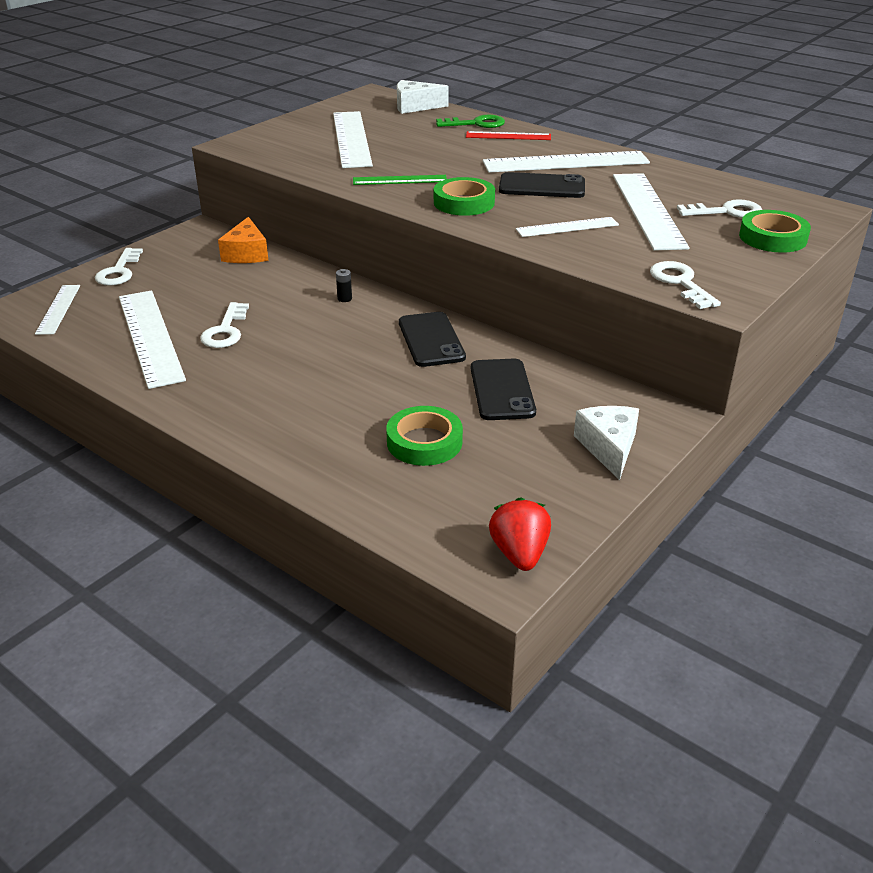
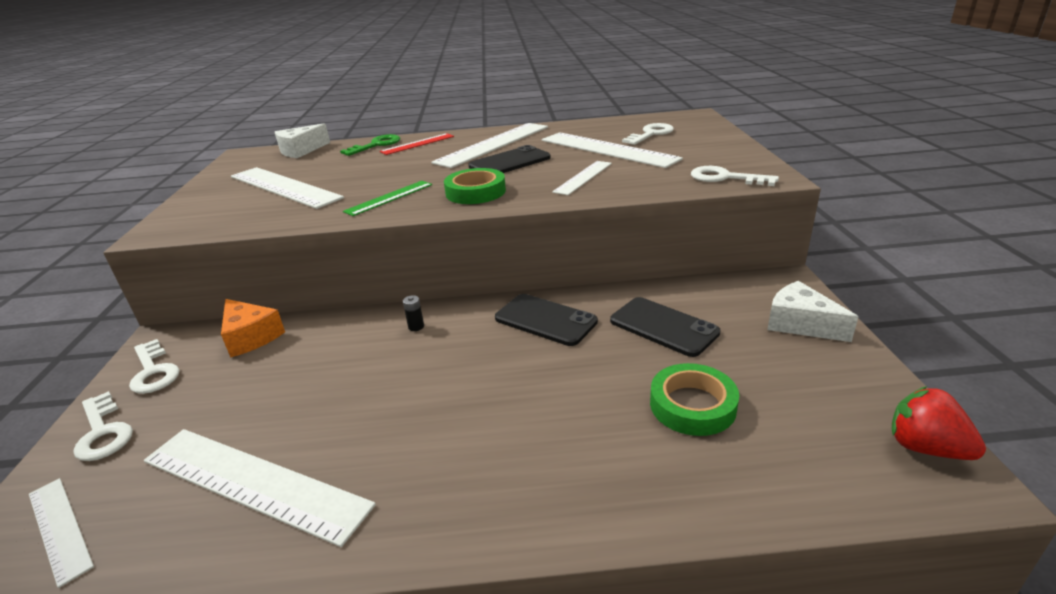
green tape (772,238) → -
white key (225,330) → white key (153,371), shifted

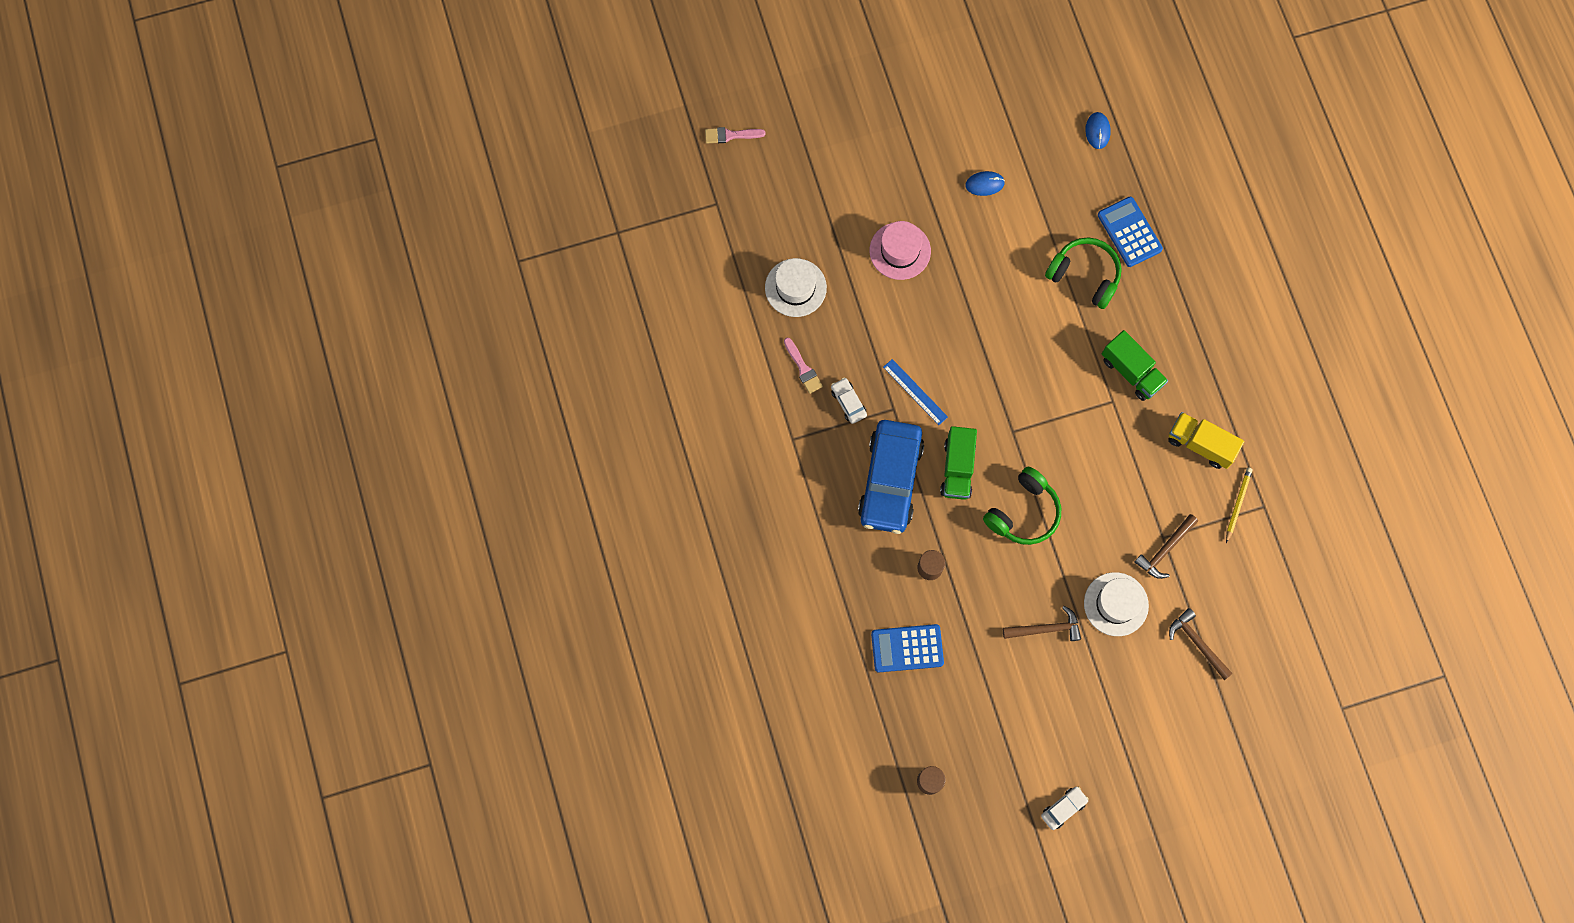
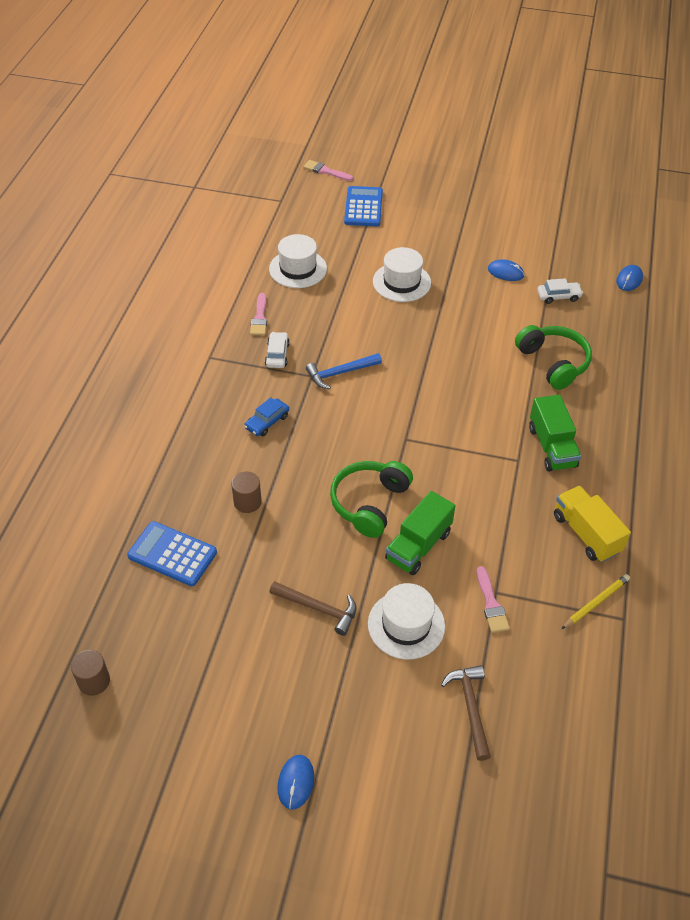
blue calculator (1129,232) → blue calculator (363,207), shifted
pink hat (900,251) → white hat (401,282)
blue ruler (915,392) → blue hammer (340,373)
blue car (890,480) → blue car (267,422), x0.41
green truck (957,468) → green truck (418,546), shifted
green headphones (1023,512) → green headphones (369,503), 135 degrees clockwise
brown hammer (1165,549) → pink brush (491,603)
white car (1063,808) → white car (558,296), shifted
- → blue mouse (295,782)

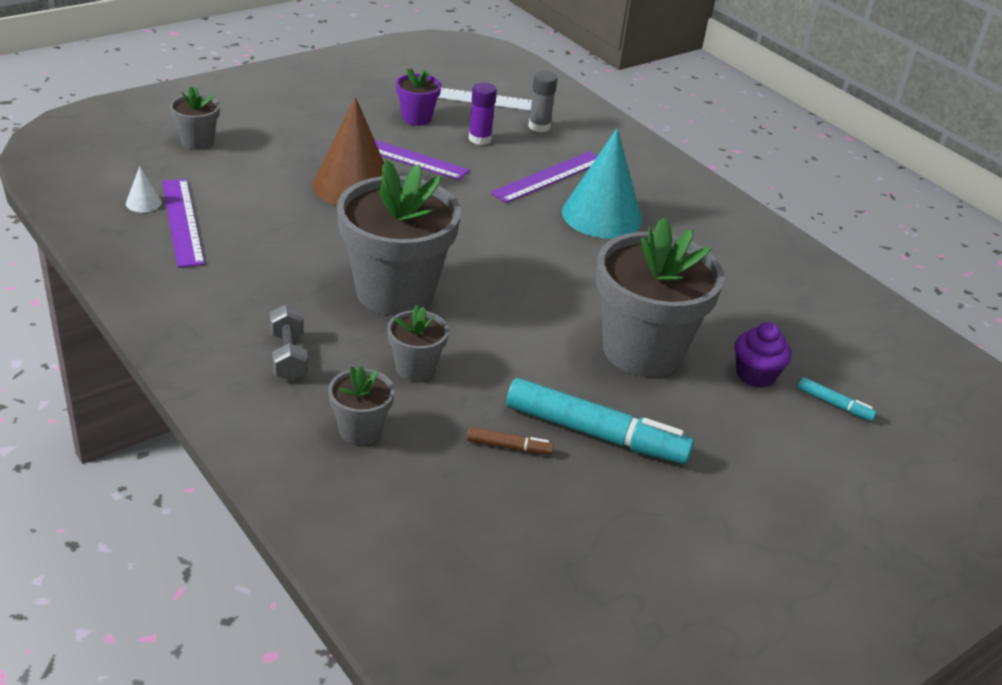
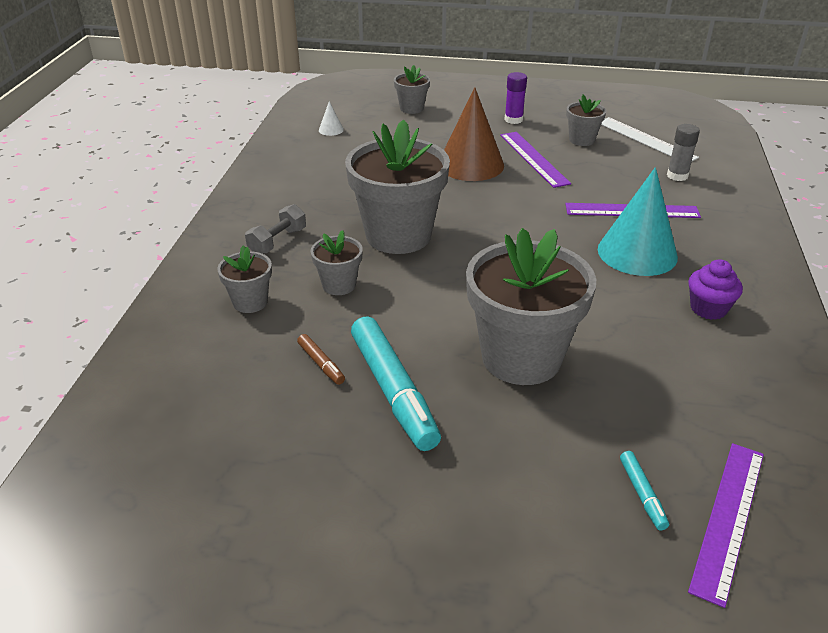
purple flower pot (416,118) → grey flower pot (582,140)
purple glue stick (480,139) → purple glue stick (513,120), shifted
purple ruler (182,221) → purple ruler (728,518), shifted
purple cupcake (755,375) → purple cupcake (708,308), shifted

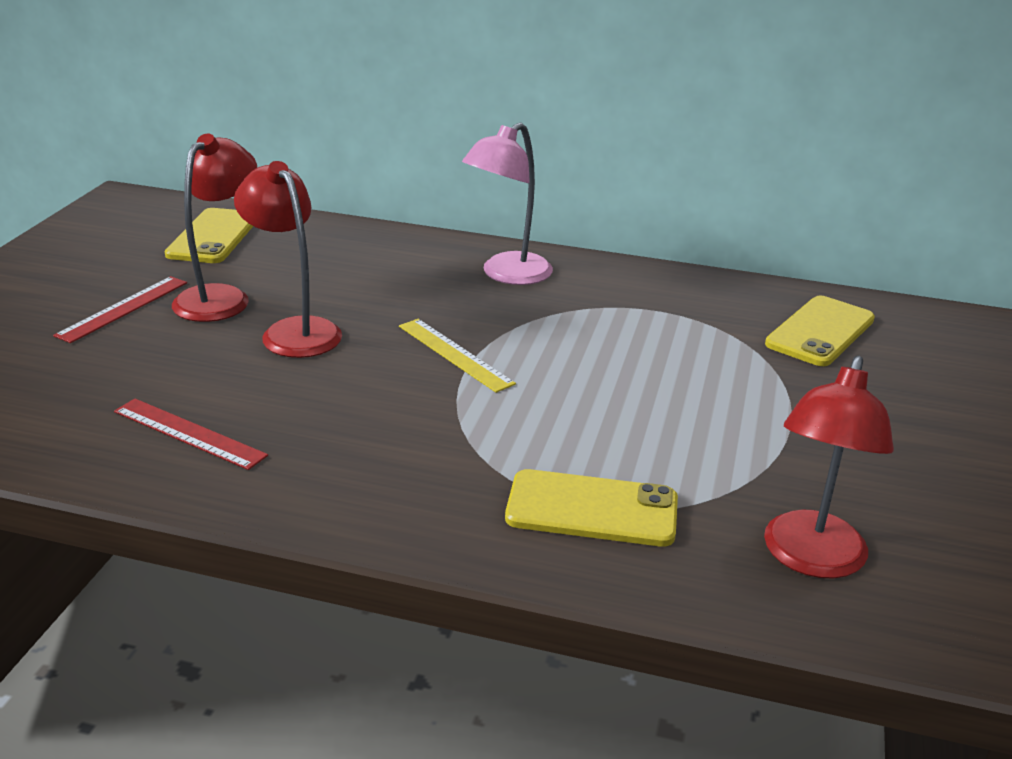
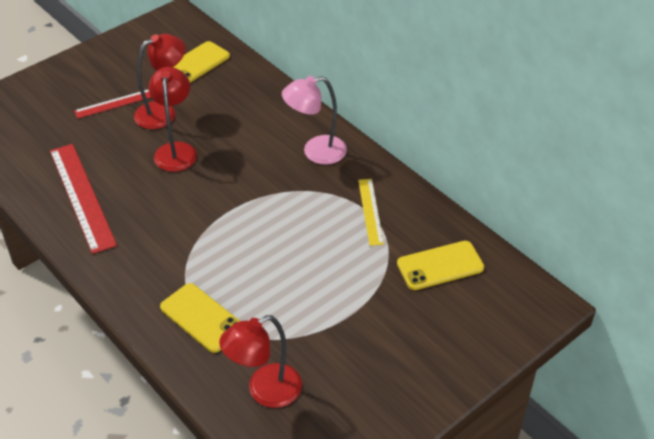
yellow ruler (455,354) → yellow ruler (370,211), shifted
red ruler (189,433) → red ruler (82,196), x1.76

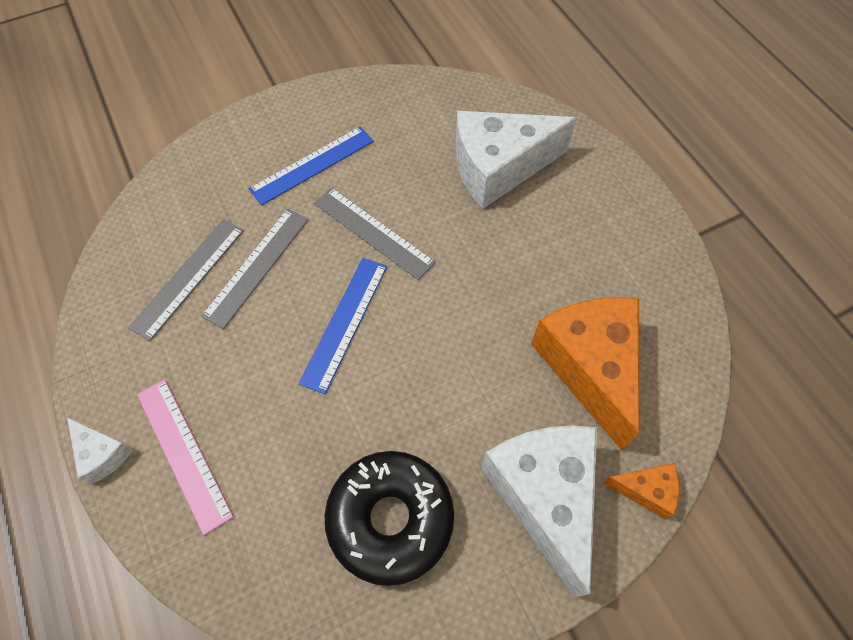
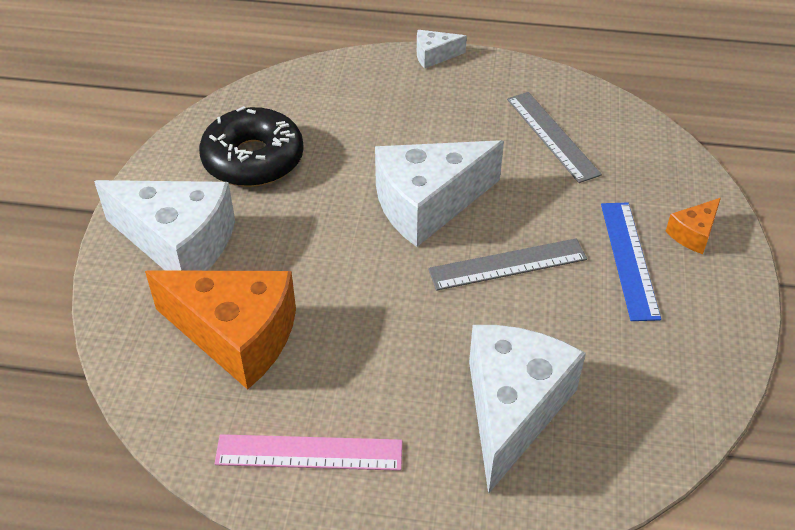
grey ruler (257,266) → -
blue ruler (345,323) → white cheese (427,204)
pink ruler (183,453) → pink ruler (309,453), shifted
orange cheese (645,490) → orange cheese (693,234), shifted

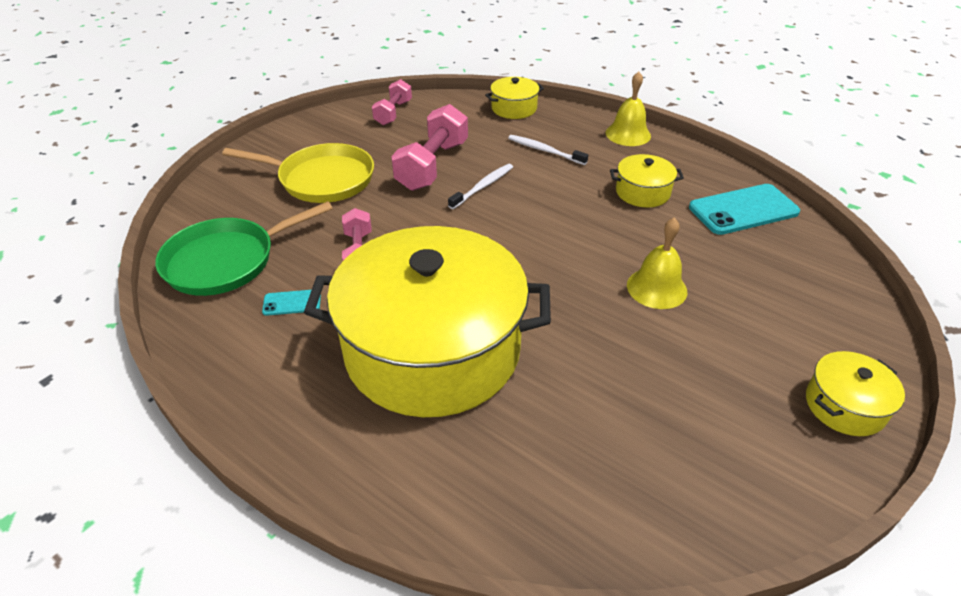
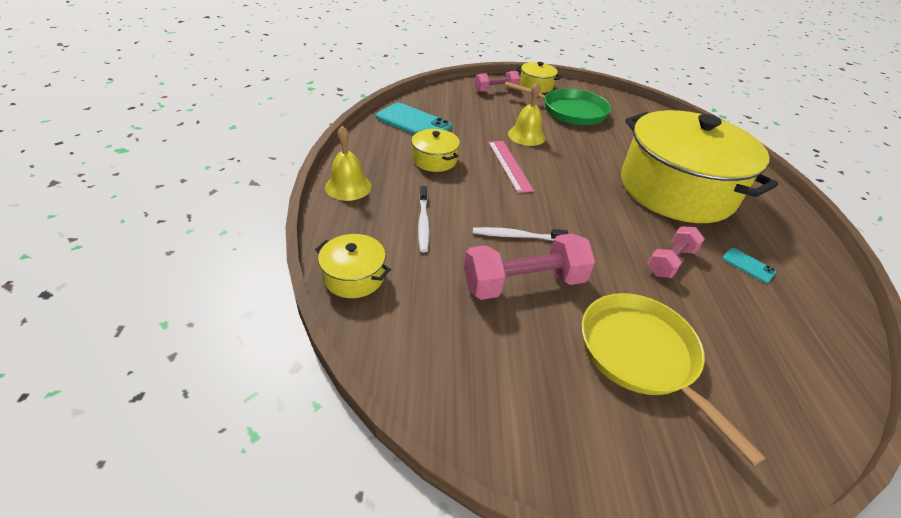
pink dumbbell (393,113) → pink dumbbell (496,90), shifted
green pan (226,261) → green pan (570,111), shifted
- → pink ruler (509,165)

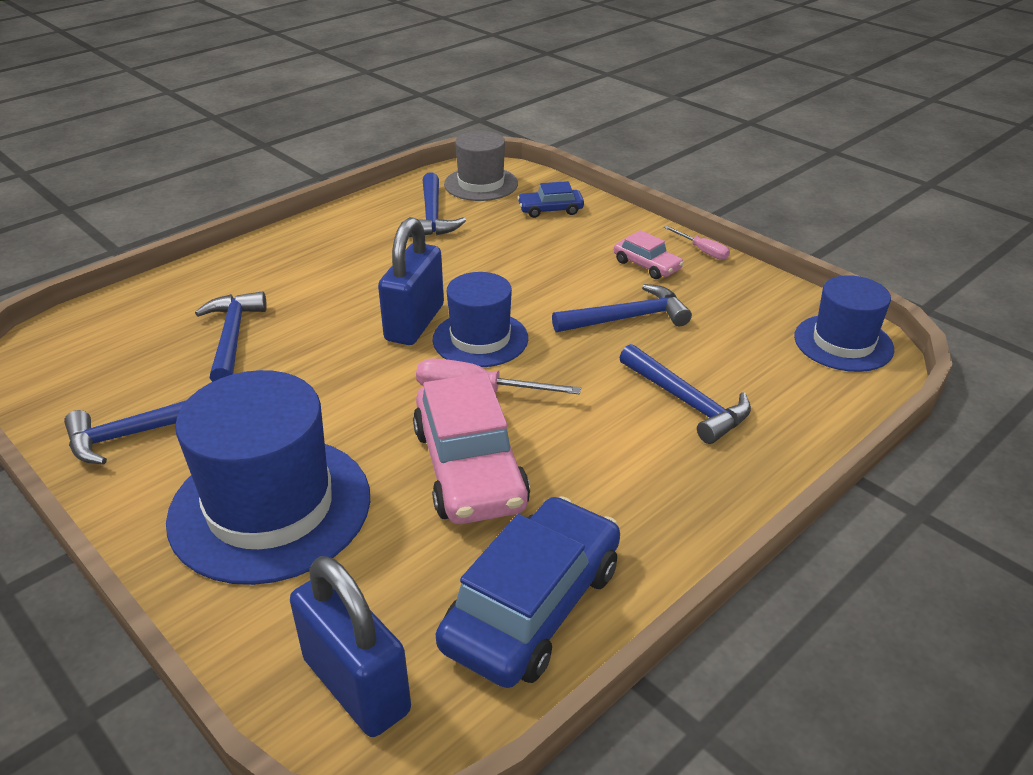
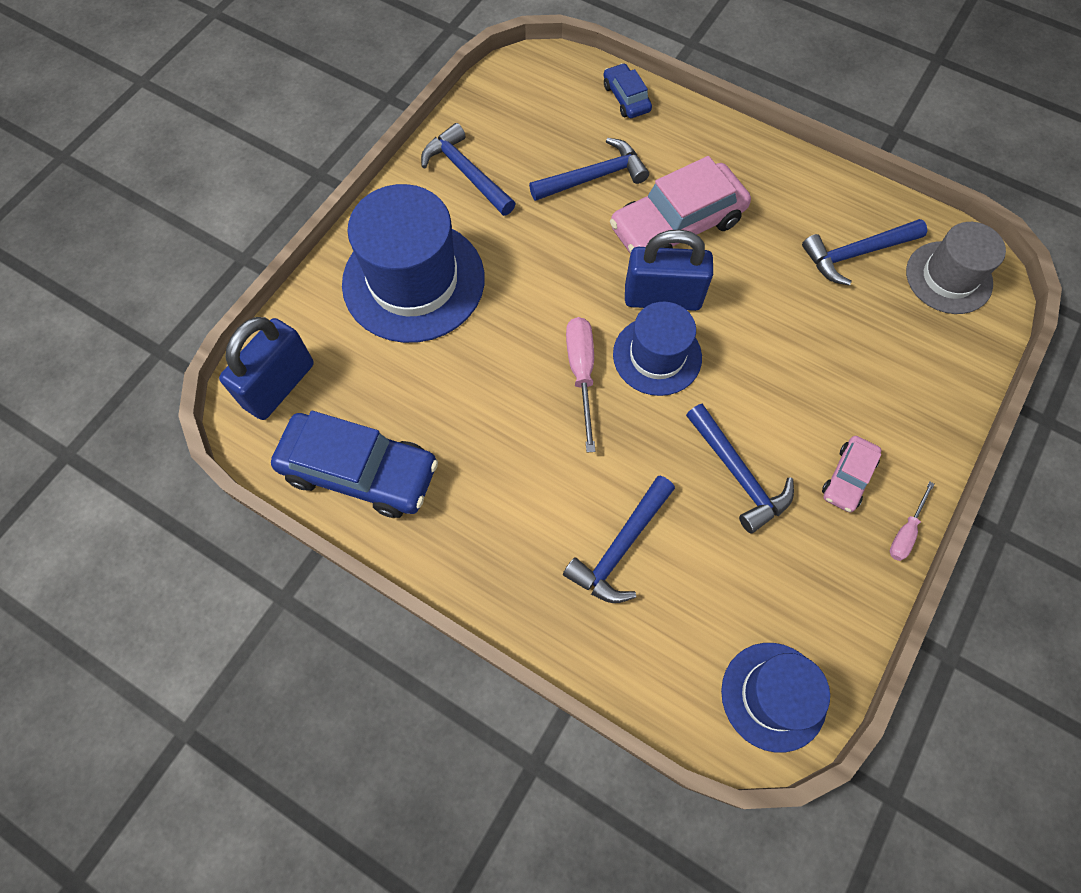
blue car (550,210) → blue car (626,98), shifted
pink car (469,468) → pink car (676,224), shifted

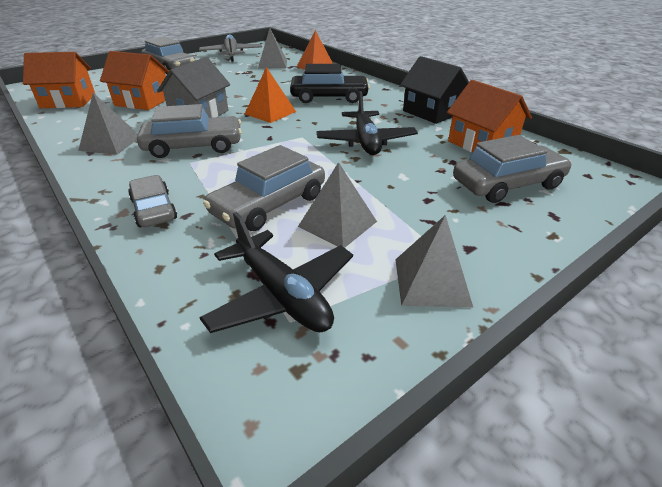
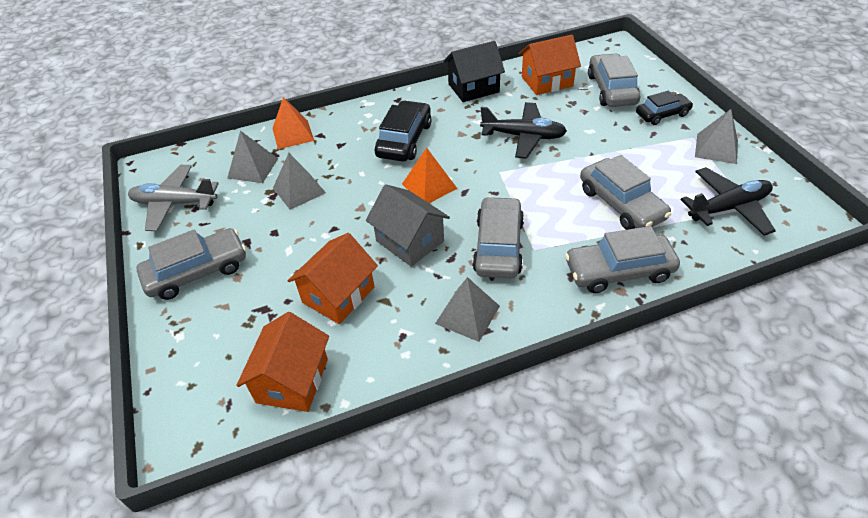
grey pyramid (337,224) → grey pyramid (299,190), shifted
grey car (154,209) → grey car (619,271), x1.54
- → black car (662,114)

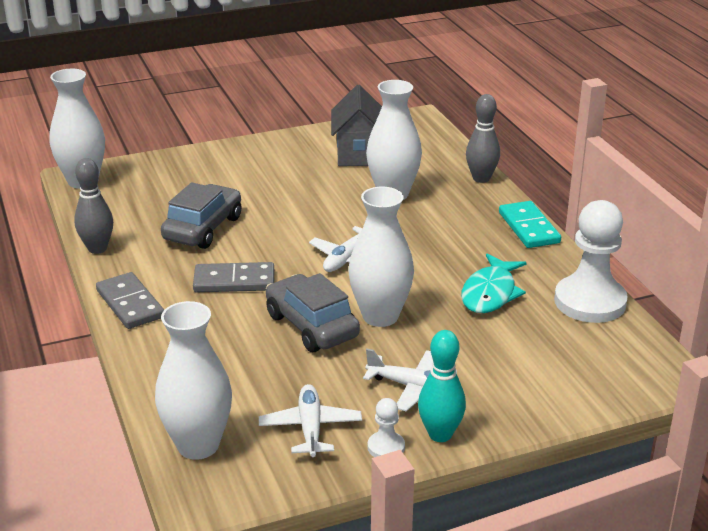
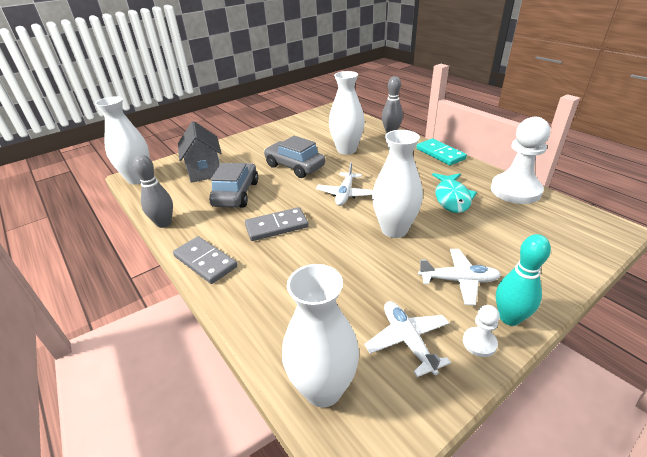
grey house (358,154) → grey house (205,171), shifted
grey car (312,326) → grey car (294,166), shifted

